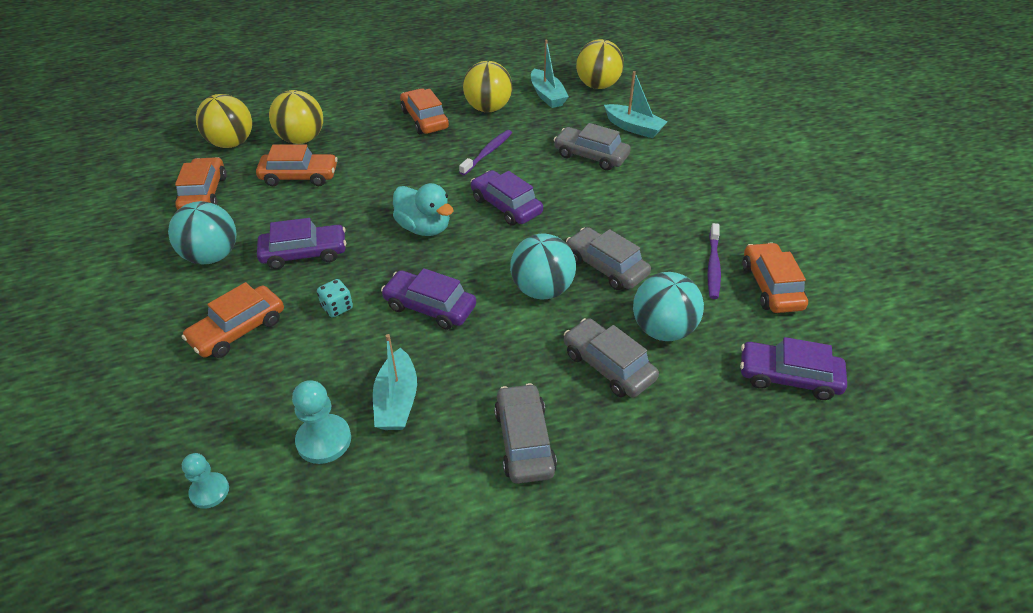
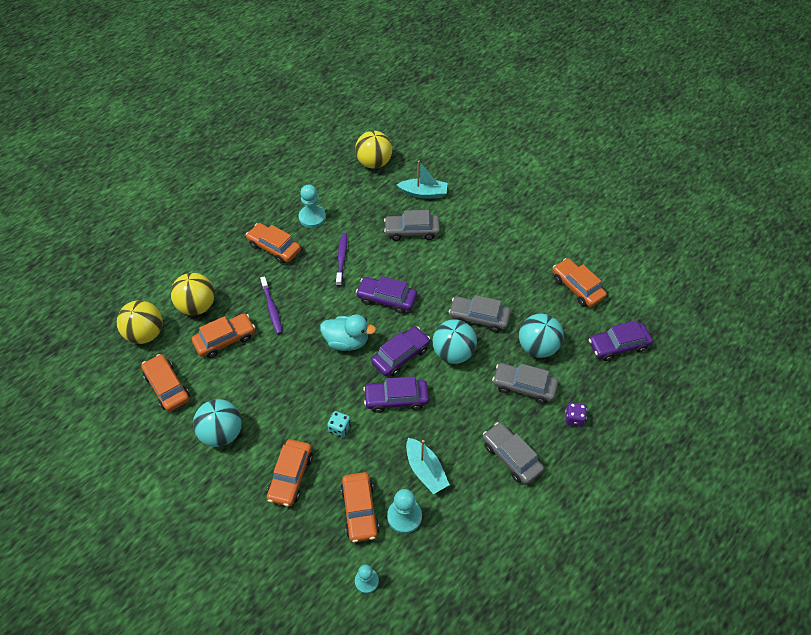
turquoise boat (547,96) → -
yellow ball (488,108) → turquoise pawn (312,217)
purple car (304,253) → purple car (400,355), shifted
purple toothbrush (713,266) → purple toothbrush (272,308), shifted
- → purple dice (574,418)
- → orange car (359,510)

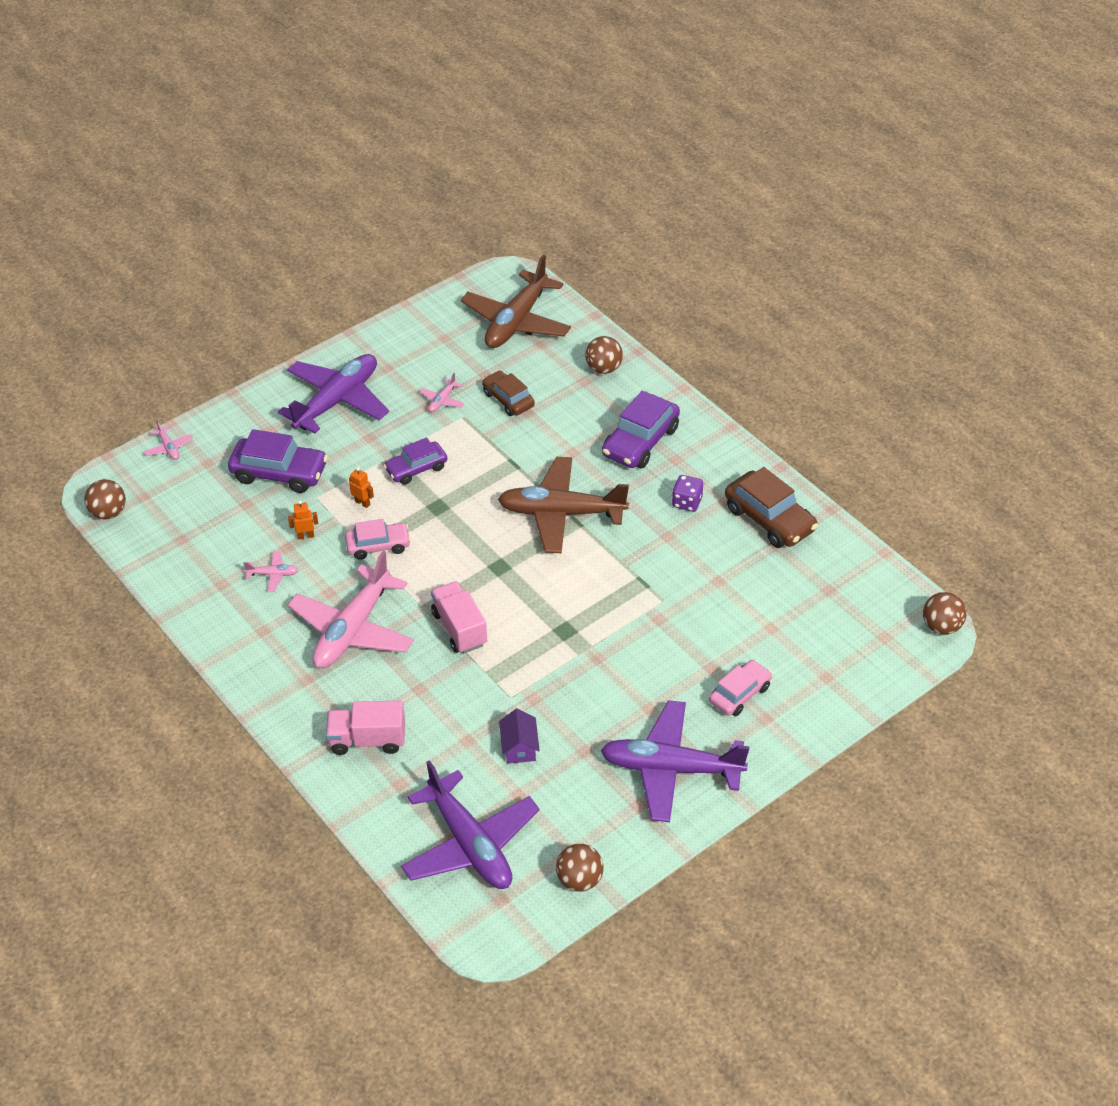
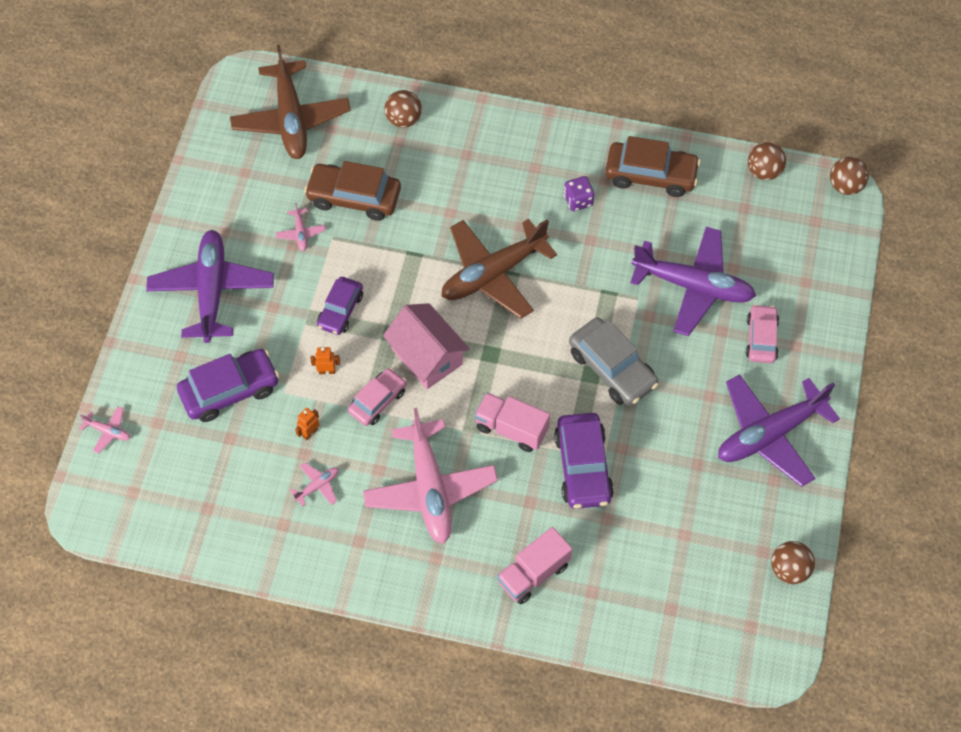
brown car (508,399) → brown car (354,197), x1.54
purple car (640,441) → purple car (583,467), shifted
brown ball (109,513) → brown ball (763,171), shifted
purple house (519,747) → -
purple plane (470,844) → purple plane (693,286), shifted
- → pink house (427,356)
- → grey car (612,368)

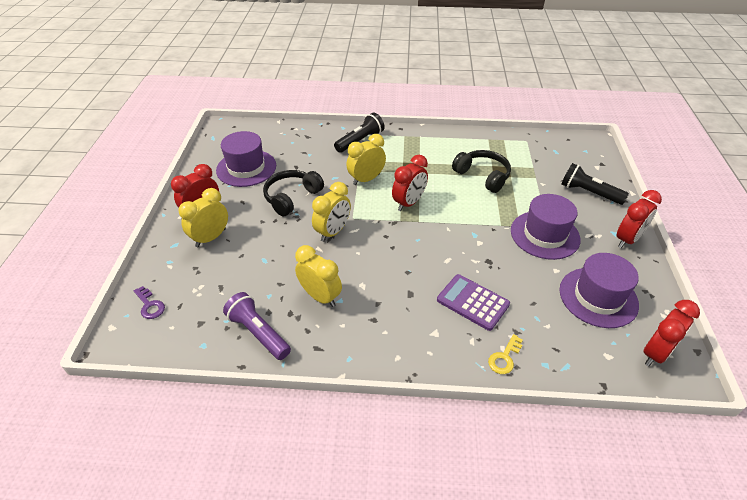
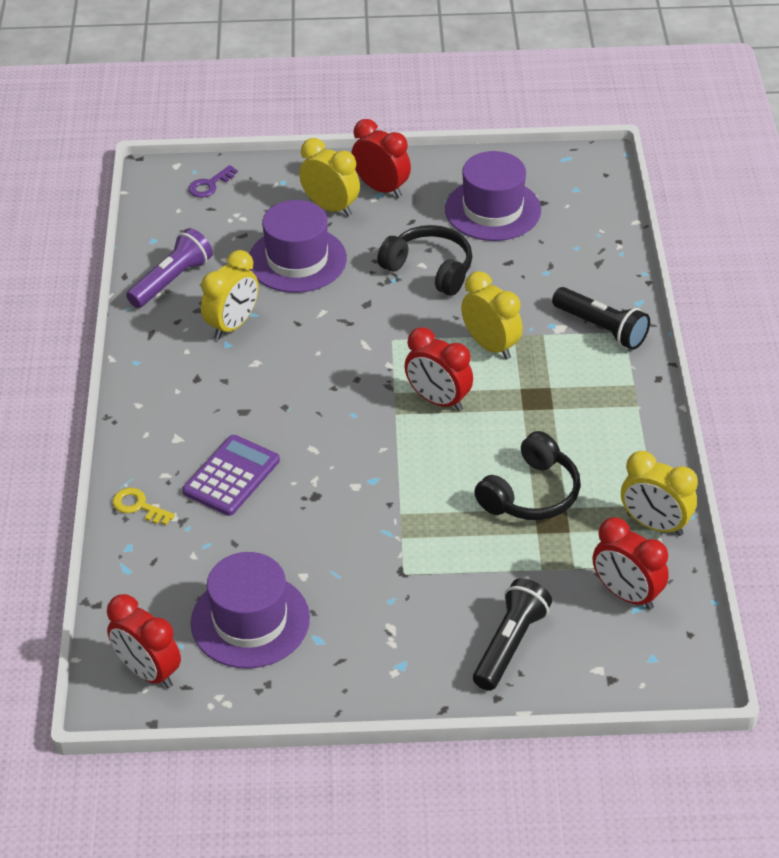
yellow clock (333,232) → yellow clock (654,525), shifted
red clock (627,239) → red clock (626,594), shifted
purple hat (544,235) → purple hat (297,260), shifted

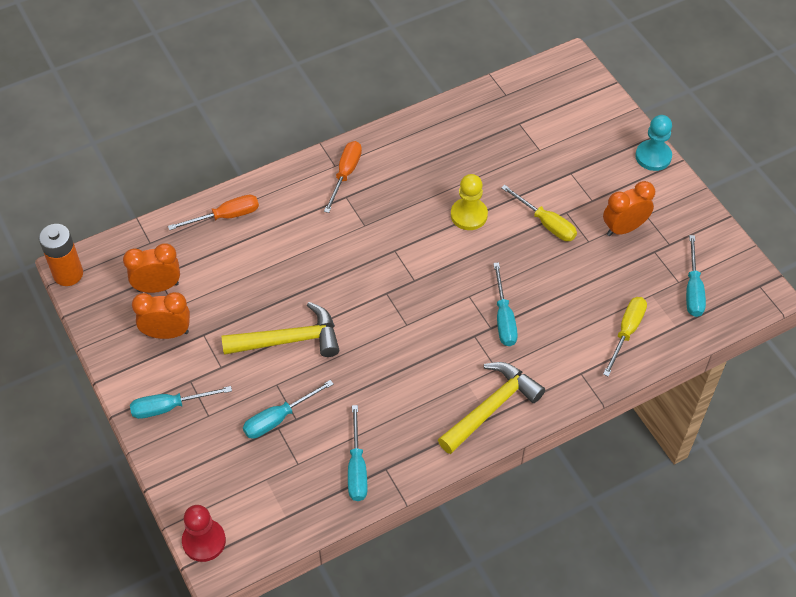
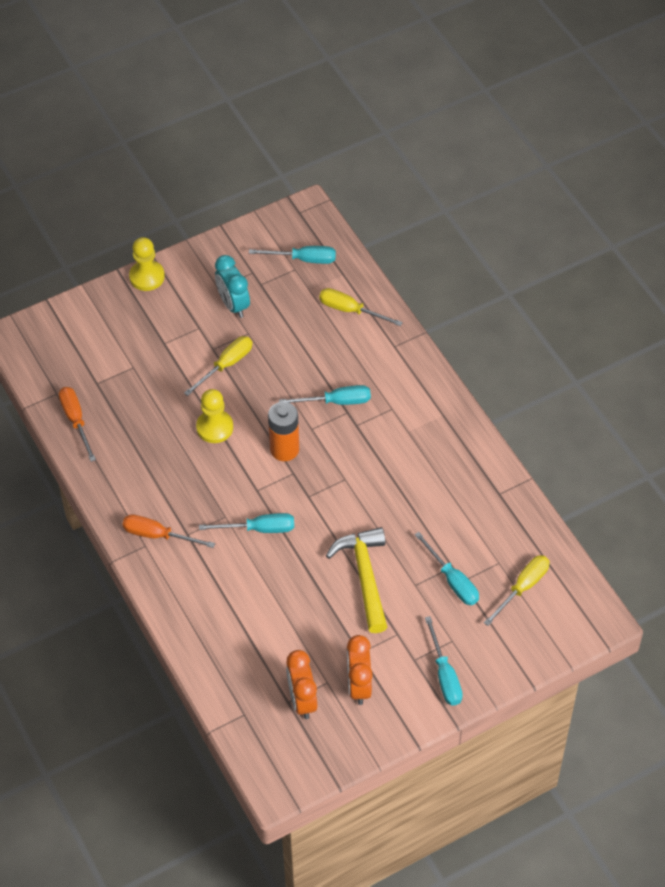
turquoise pawn (653,156) → yellow pawn (147,277)
orange clock (624,228) → turquoise clock (233,305)
orange screwdriver (225,216) → orange screwdriver (76,420), shifted
orange battery (68,274) → orange battery (284,449), shifted
yellow hammer (492,407) → -
turquoise screwdriver (357,468) → turquoise screwdriver (259,529), shifted
red pawn (204,541) → -
- → yellow screwdriver (523,587)

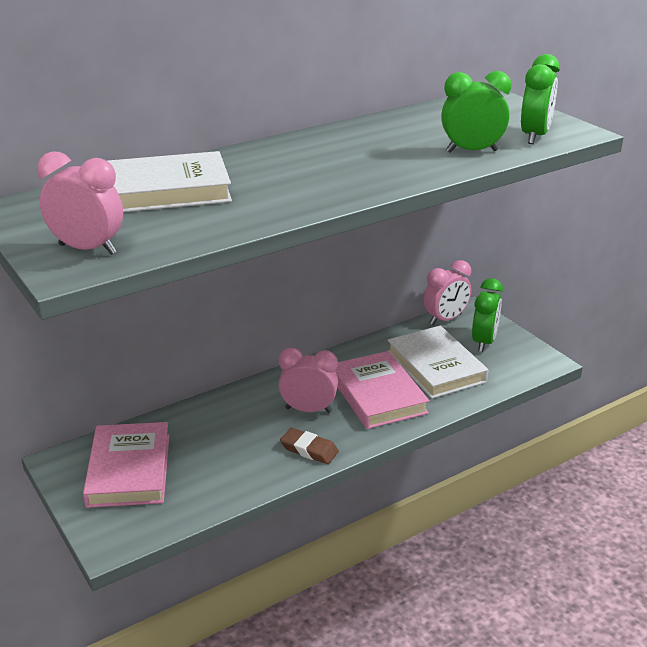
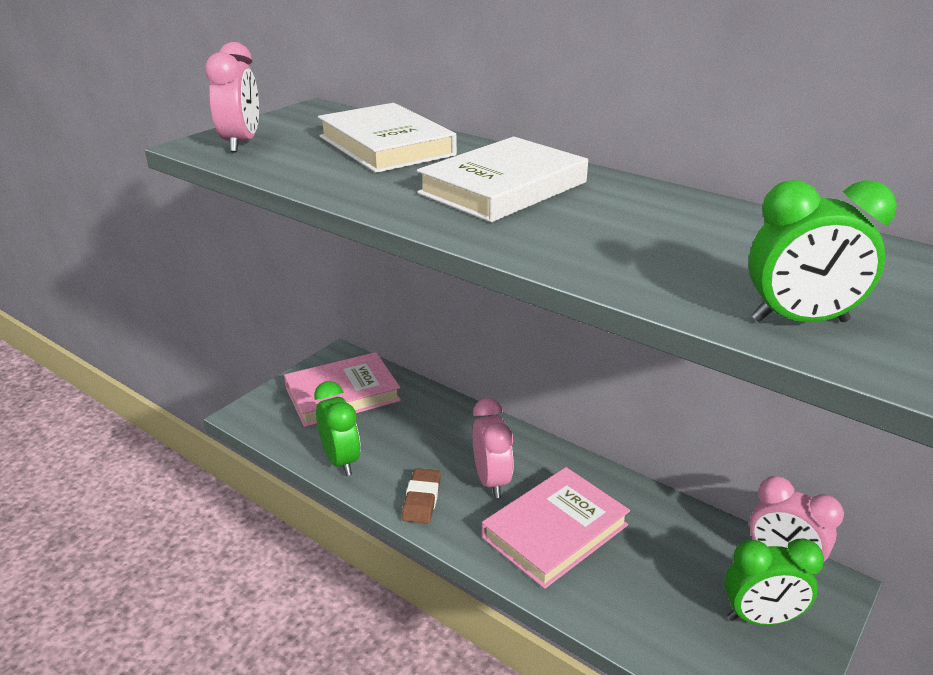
green clock (472,151) → green clock (341,460), shifted
white book (436,367) → white book (503,188), shifted

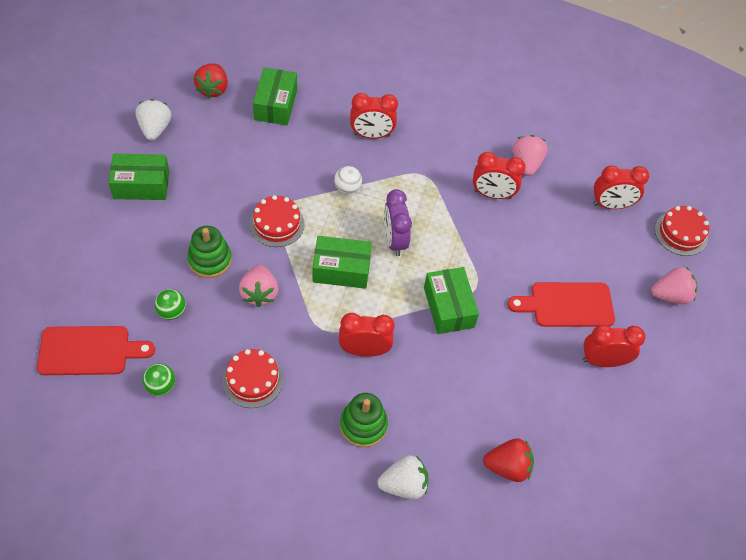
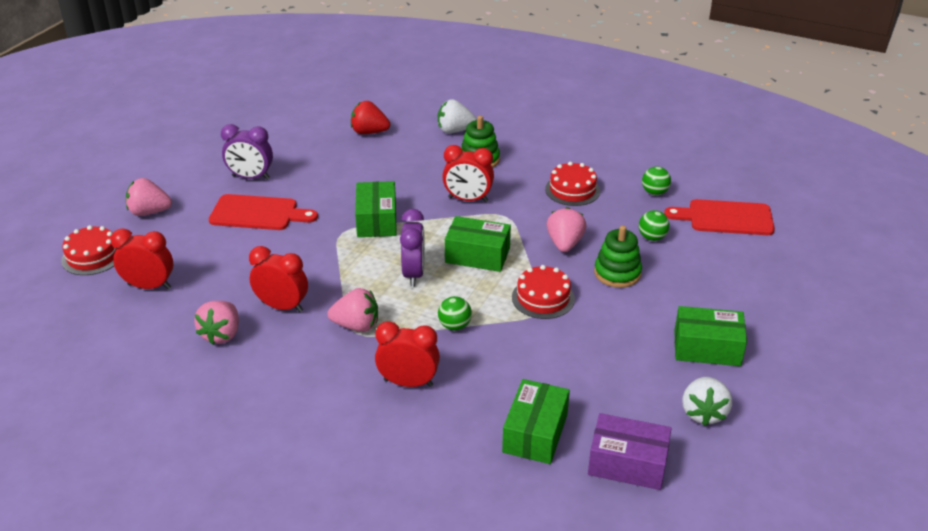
red strawberry (213,89) → purple box (627,463)
white ball (347,188) → green ball (454,326)
red clock (603,361) → purple clock (251,177)
- → pink strawberry (356,325)

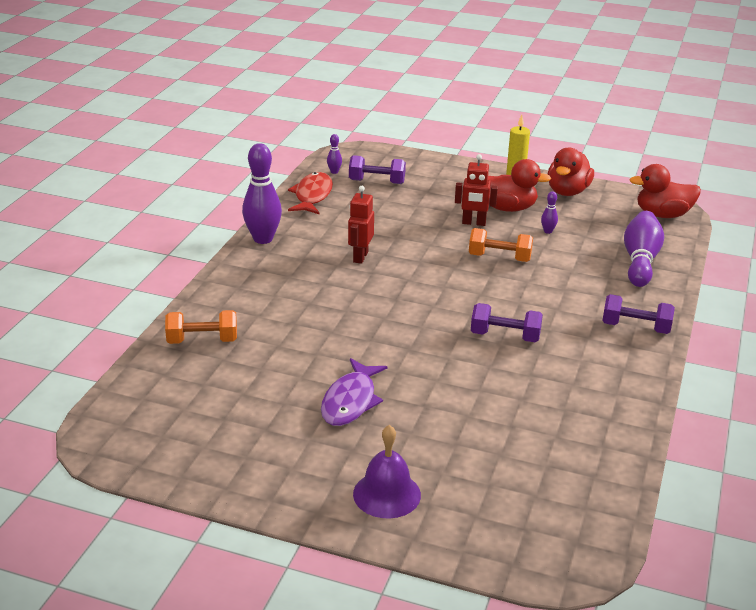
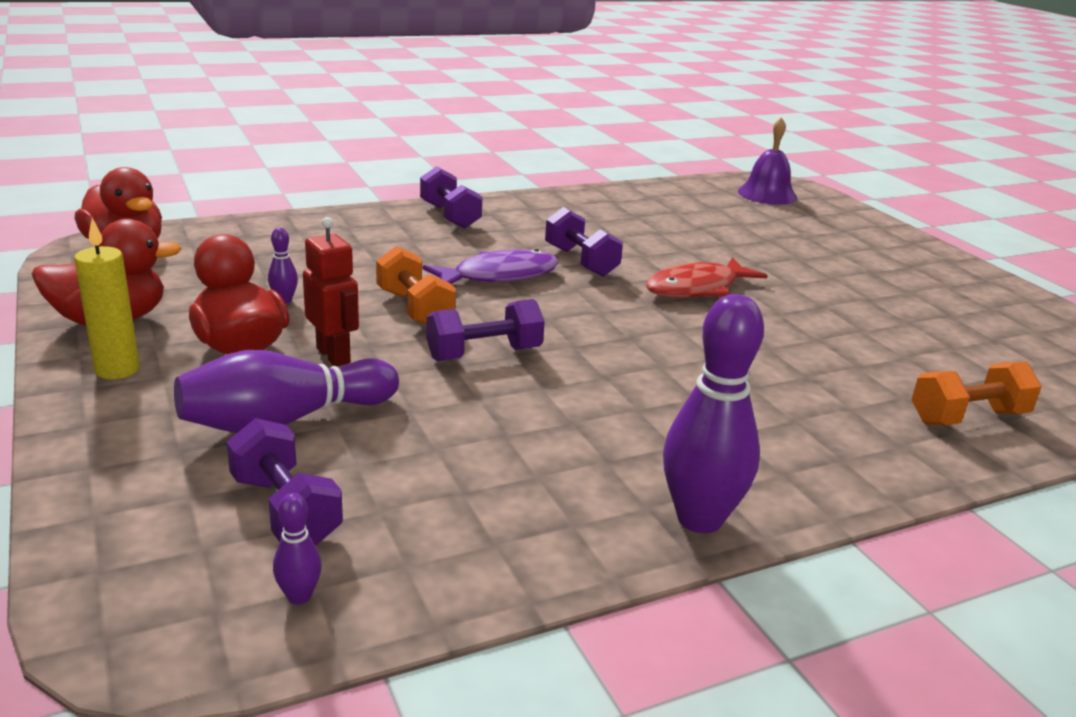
red fish (312,195) → red fish (697,288), shifted
red robot (360,257) → -
purple bowling pin (640,261) → purple bowling pin (285,420), shifted
orange dumbbell (202,341) → orange dumbbell (968,417), 60 degrees counterclockwise
purple fish (350,401) → purple fish (499,276), shifted
purple bell (387,494) → purple bell (767,194), shifted
- → purple dumbbell (484,354)

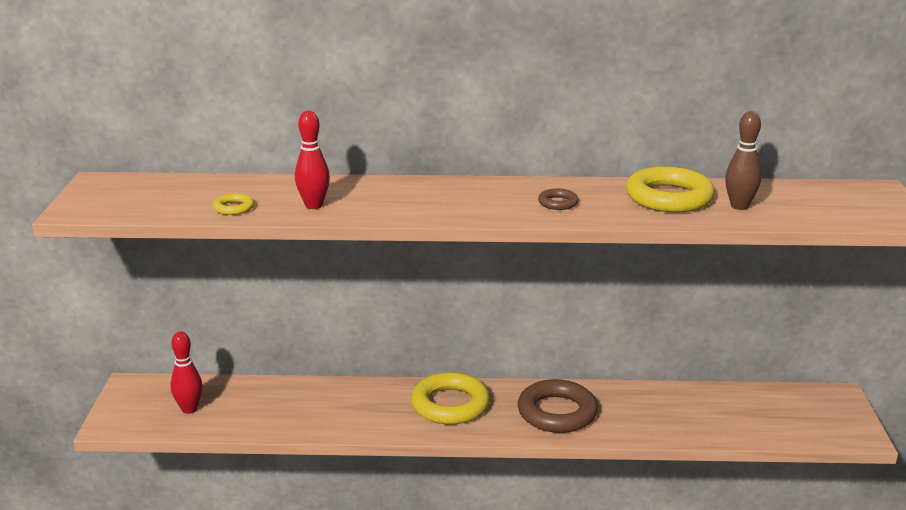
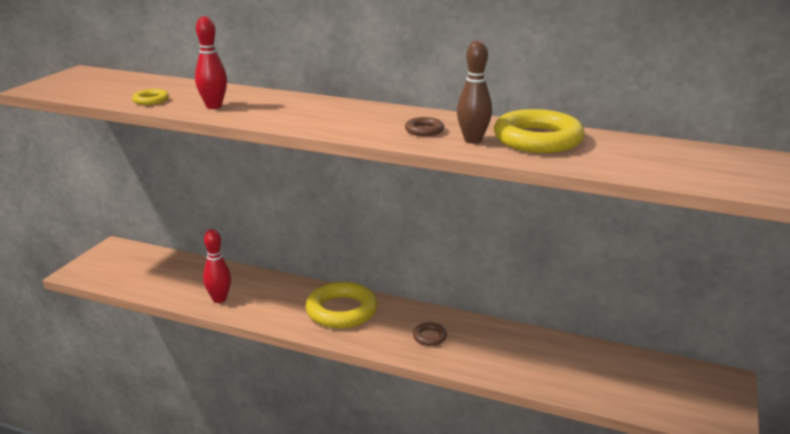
brown bowling pin (739,206) → brown bowling pin (473,140), shifted
red bowling pin (189,409) → red bowling pin (219,299), shifted
brown ring (557,412) → brown ring (429,337), x0.46

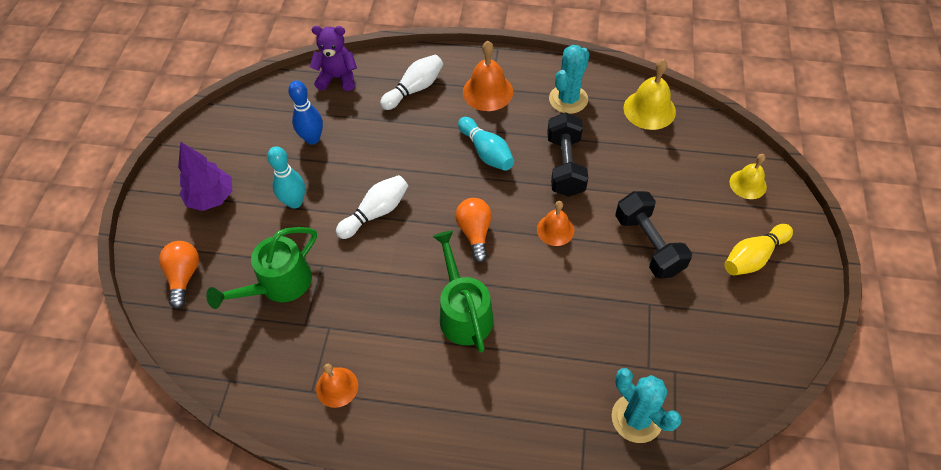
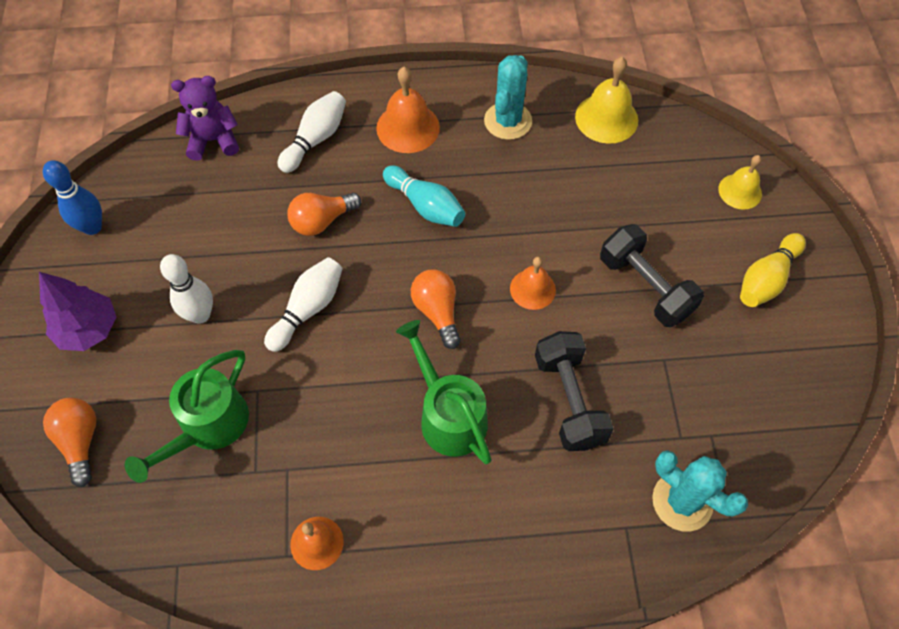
blue bowling pin (312,139) → blue bowling pin (92,227), shifted
black dumbbell (565,165) → black dumbbell (569,400), shifted
turquoise bowling pin (295,202) → white bowling pin (200,315)
- → orange light bulb (322,221)

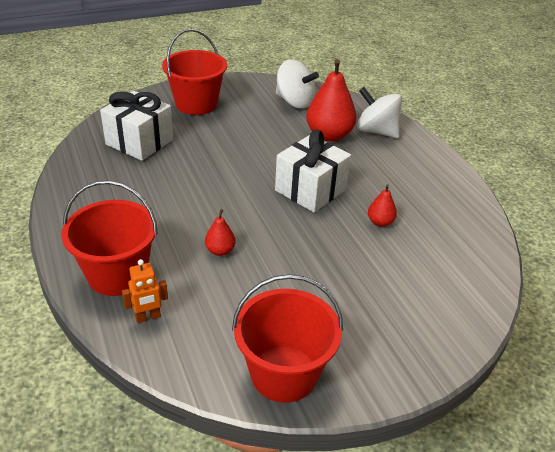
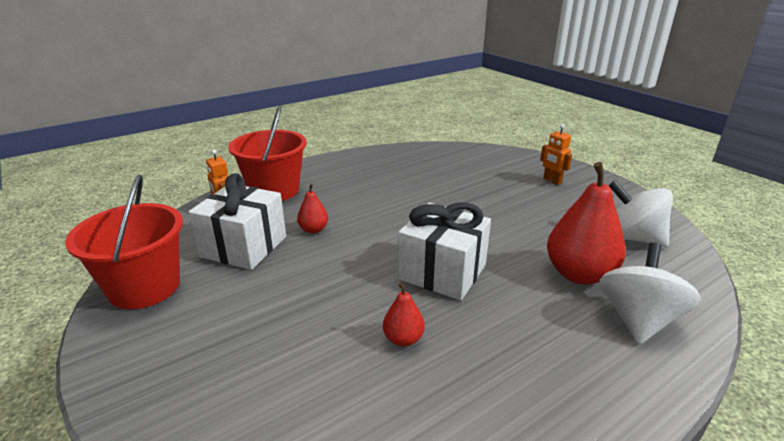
red bucket (196,104) → orange robot (552,181)
white spinning top (294,102) → white spinning top (632,238), 105 degrees clockwise
white gift (139,142) → white gift (244,246), shifted

